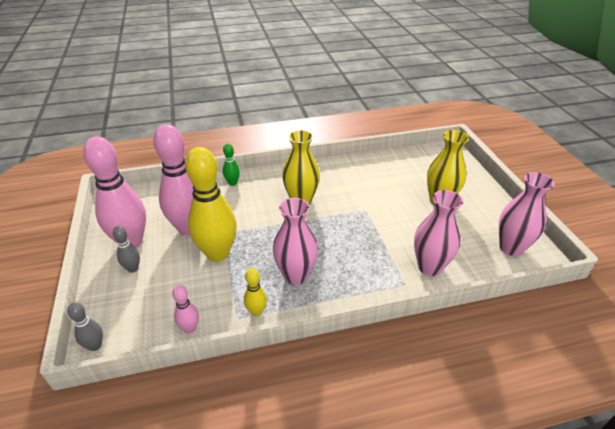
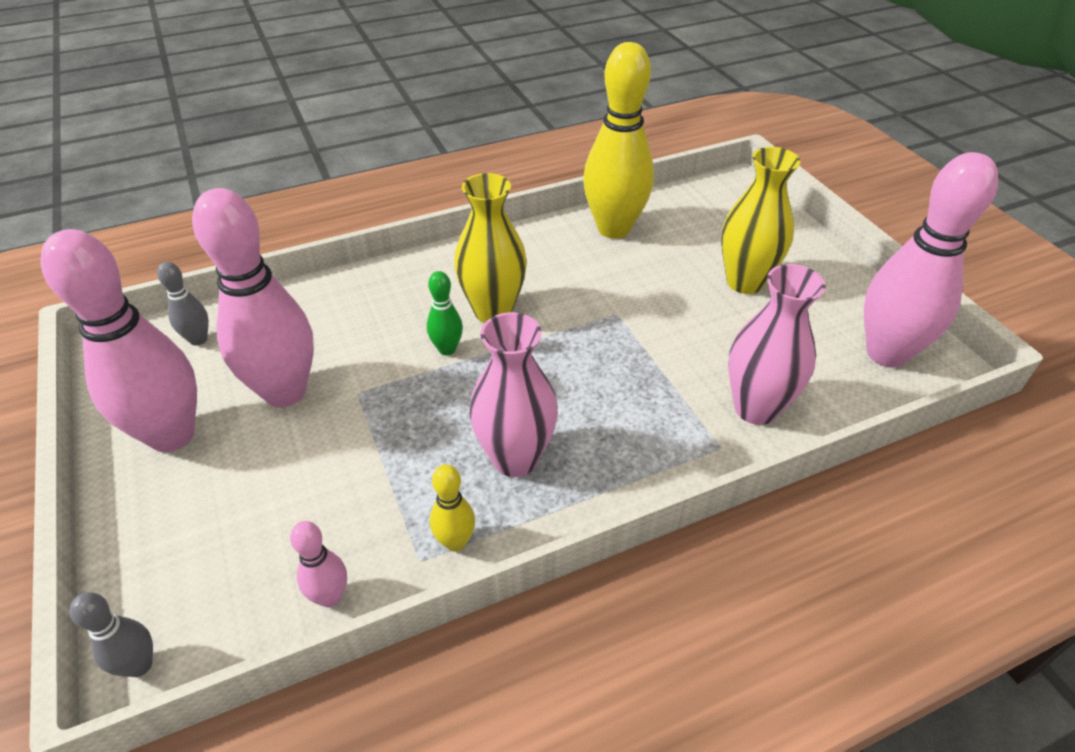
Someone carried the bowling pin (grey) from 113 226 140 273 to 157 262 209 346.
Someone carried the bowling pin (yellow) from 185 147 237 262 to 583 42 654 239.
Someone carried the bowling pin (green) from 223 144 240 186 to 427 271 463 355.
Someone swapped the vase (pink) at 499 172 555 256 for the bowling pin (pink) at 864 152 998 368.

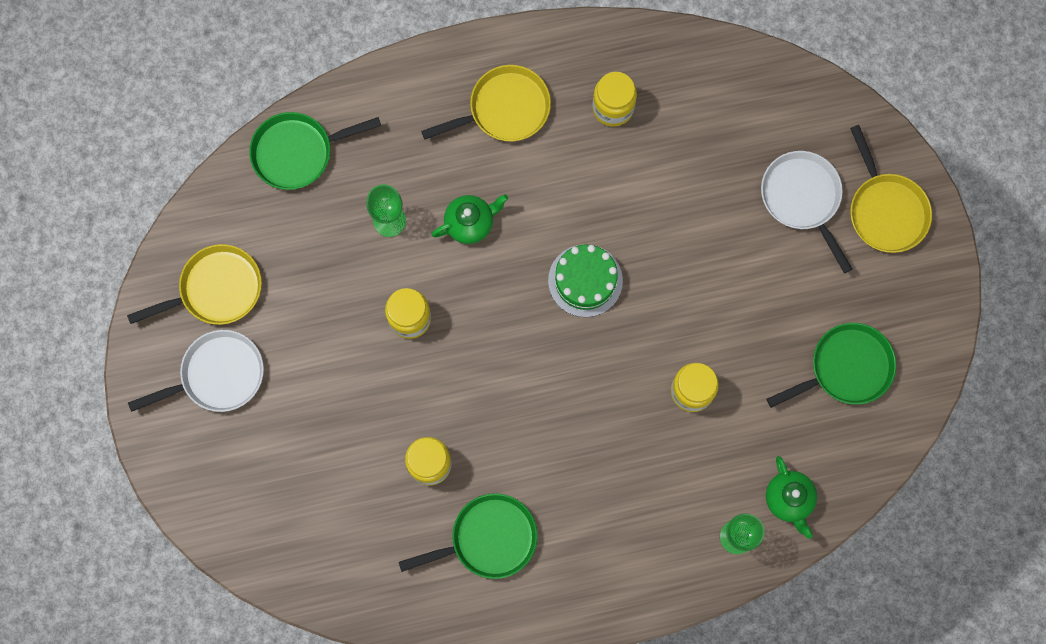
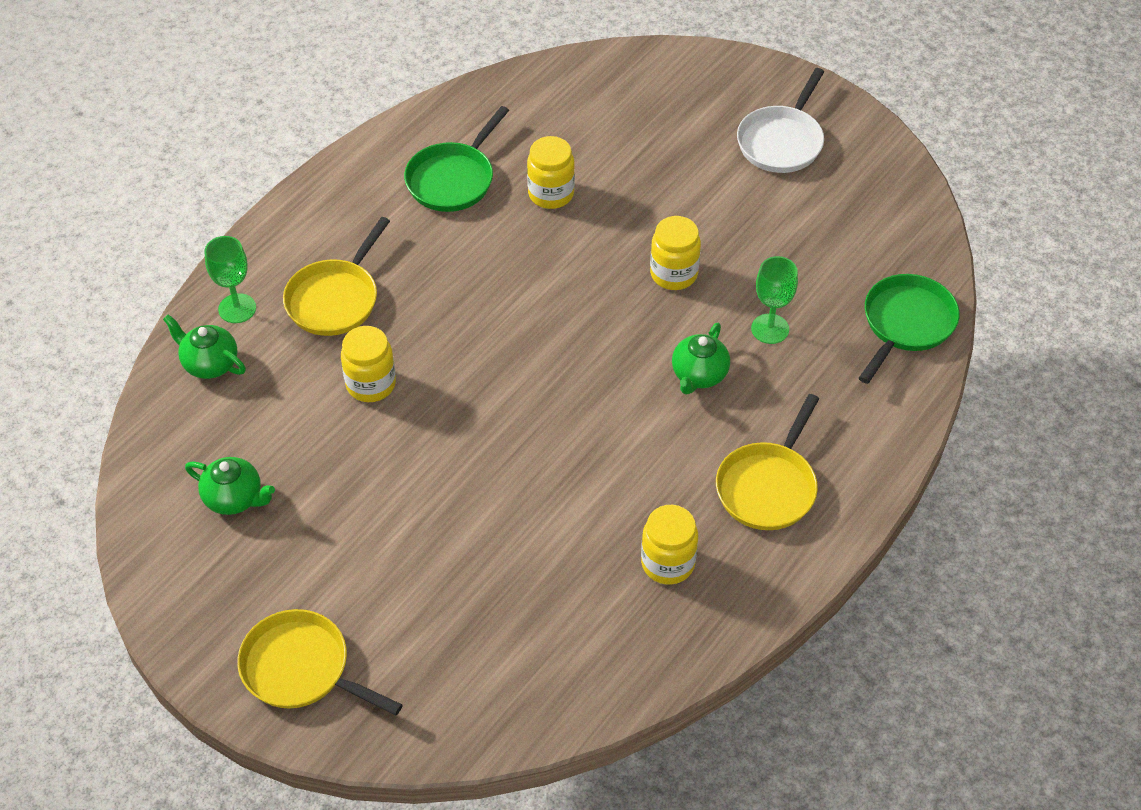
Someone took away the cake (green) at 548 244 623 317.
Someone took away the pan (white) at 761 151 853 274.
Someone carried the pan (yellow) from 127 244 262 325 to 283 217 390 336.
Someone swapped the pan (green) at 767 323 896 408 for the teapot (green) at 185 457 275 515.

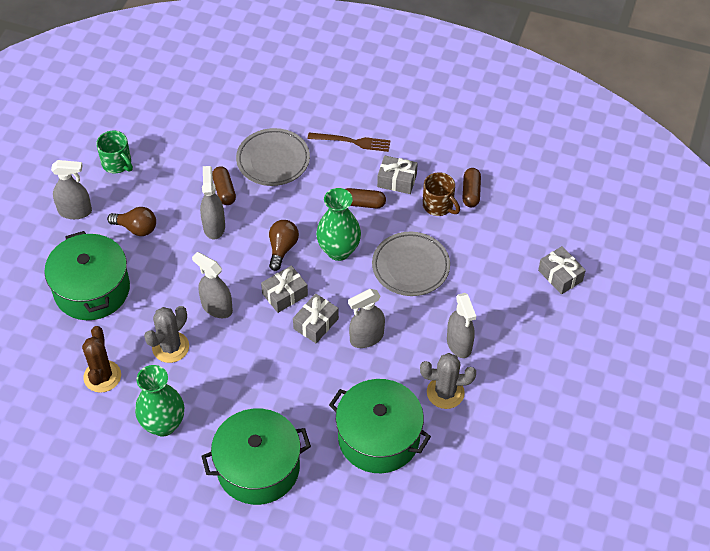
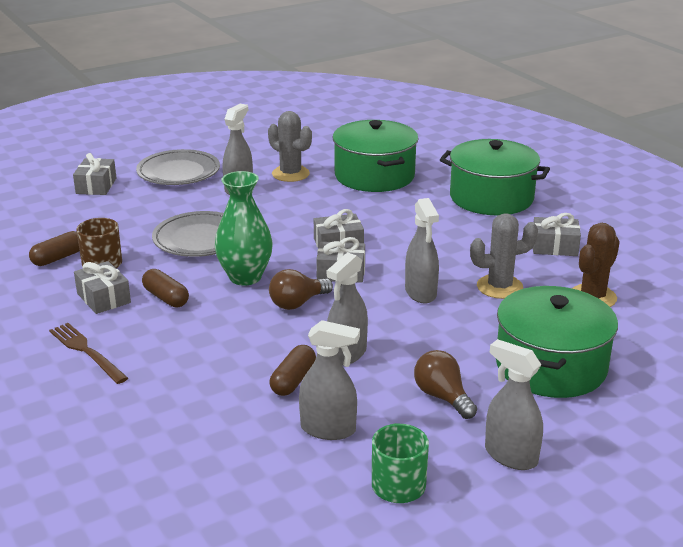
Someone carried the plate (grey) from 236 128 310 186 to 136 149 220 185.
Someone carried the spray bottle (grey) from 348 289 385 348 to 299 320 360 440.
Someone swapped the vase (green) at 135 365 184 436 for the gift (grey) at 533 213 581 256.

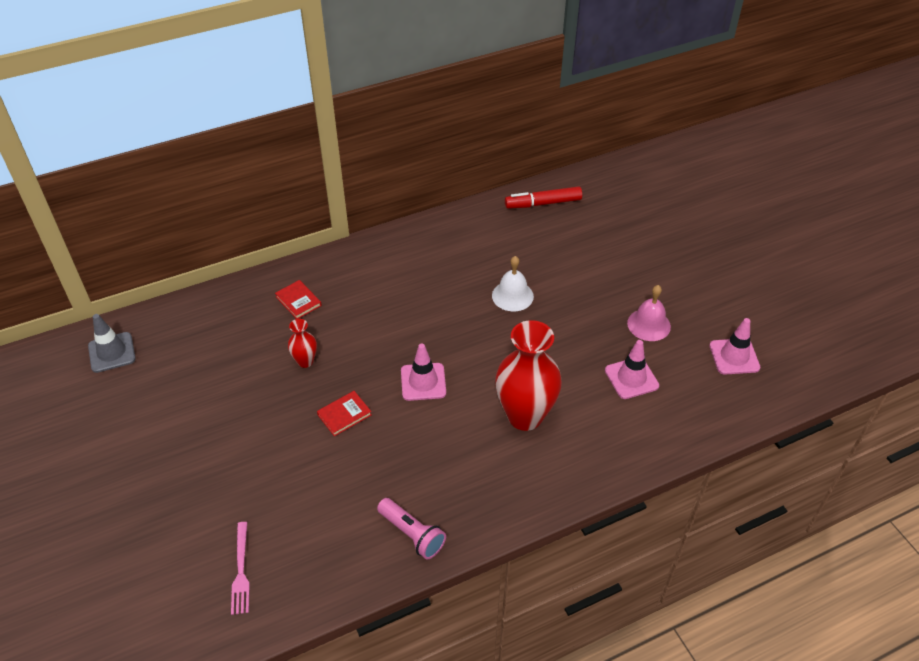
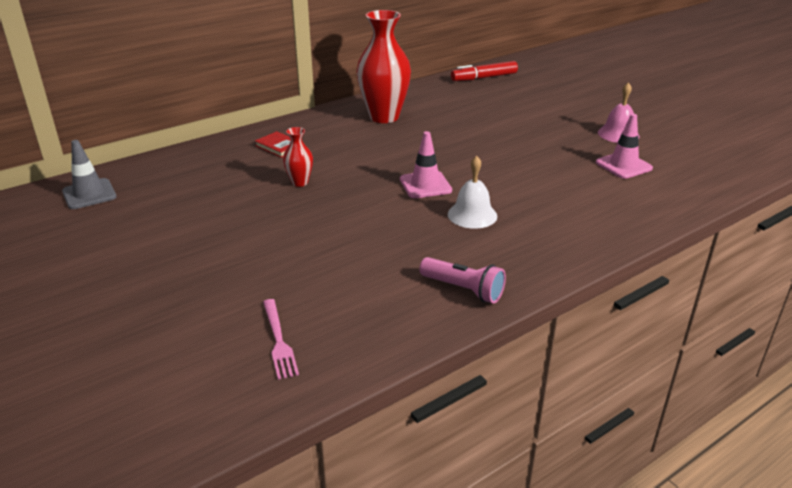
Someone took away the book (red) at 317 391 372 436.
Someone took away the traffic cone (pink) at 709 318 760 375.
Someone carried the bell (white) from 492 256 534 311 to 448 156 497 229.
Someone carried the vase (red) from 495 320 562 431 to 356 10 411 123.

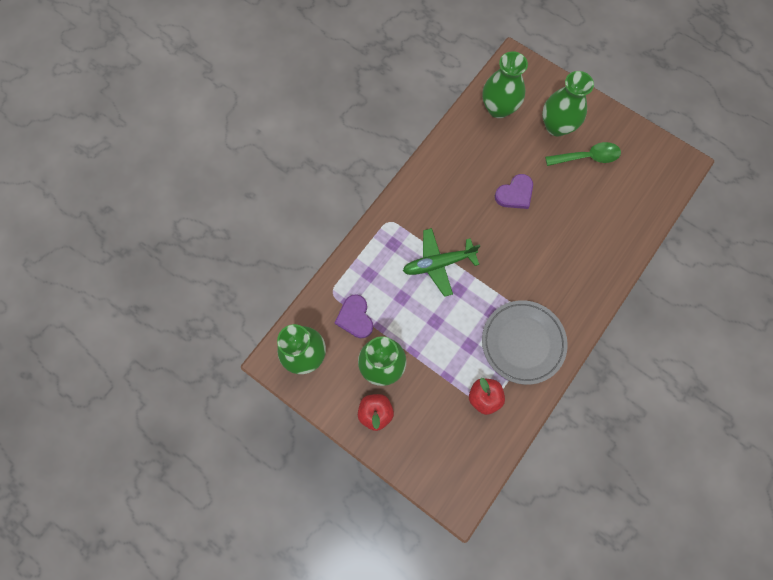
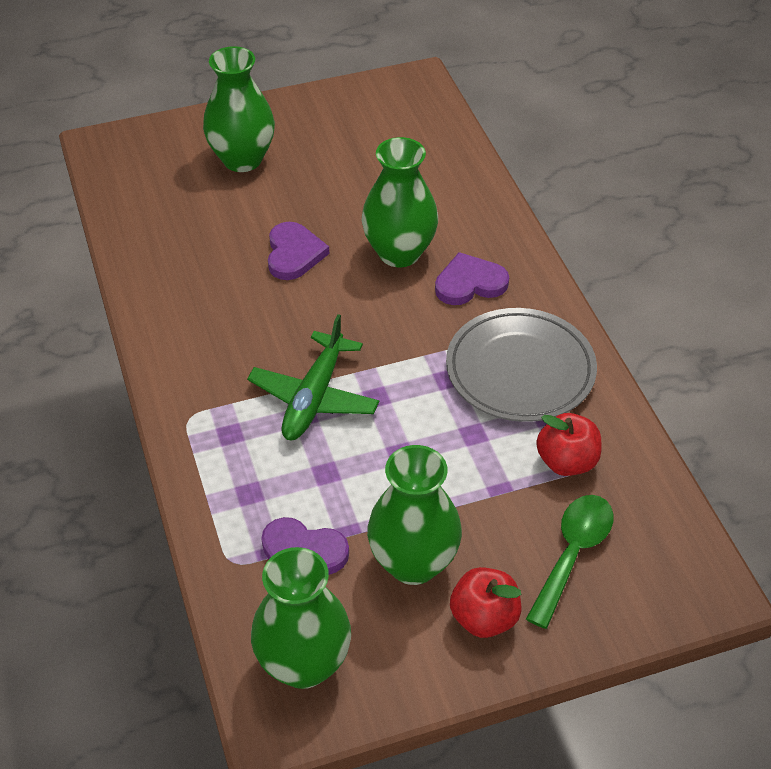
Someone put down the heart (purple) at 435 252 509 305.
Someone carried the vase (green) from 483 51 528 118 to 362 137 438 267.
Someone carried the spoon (green) from 545 142 621 166 to 526 495 614 629.

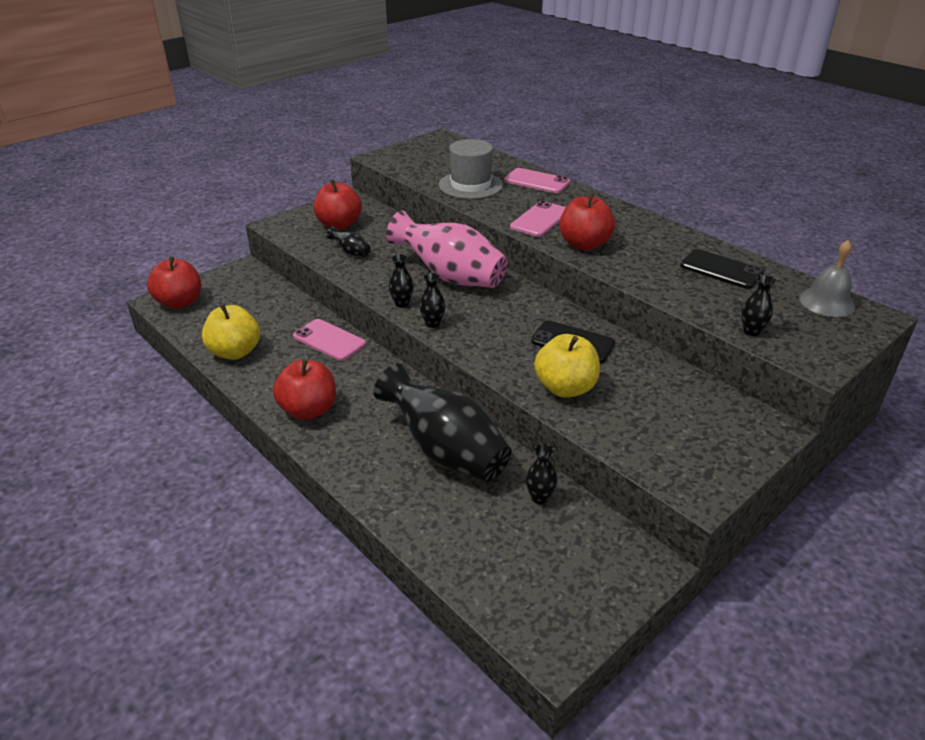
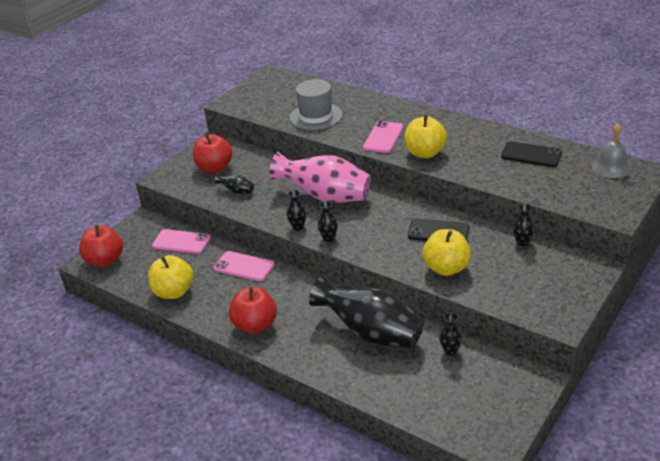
Someone carried the phone (pink) from 504 168 570 193 to 152 229 211 254.
Someone carried the vase (black) from 741 275 776 336 to 513 204 534 246.
Someone repainted the apple (red) at 559 192 615 250, which became the apple (yellow) at 405 115 447 158.

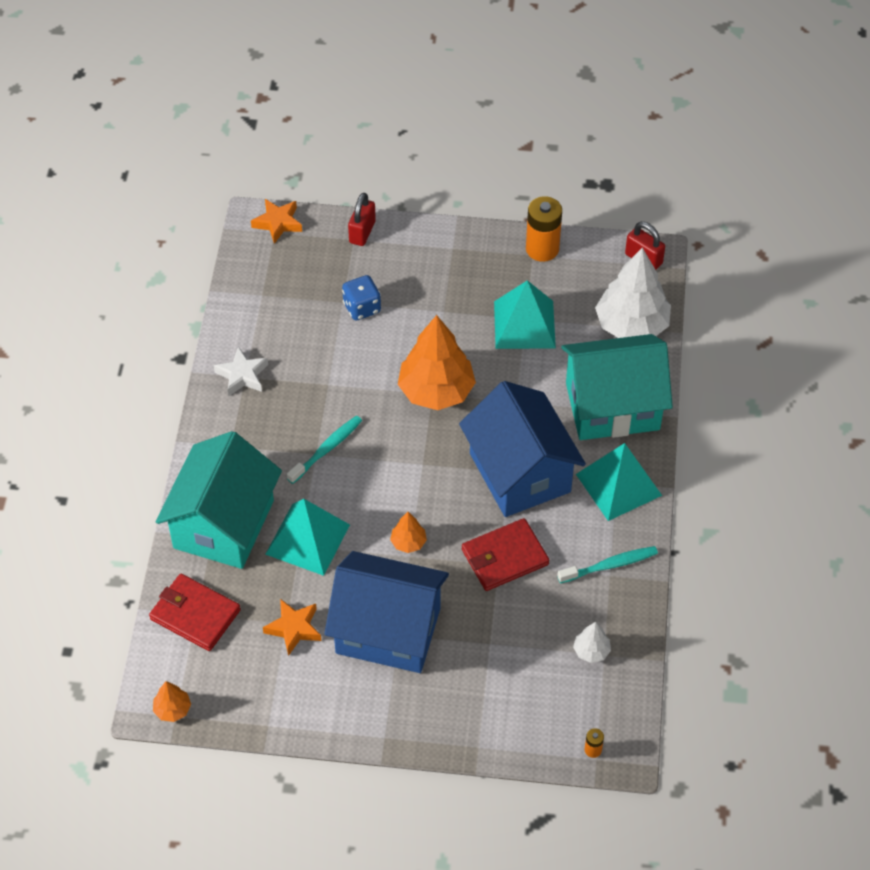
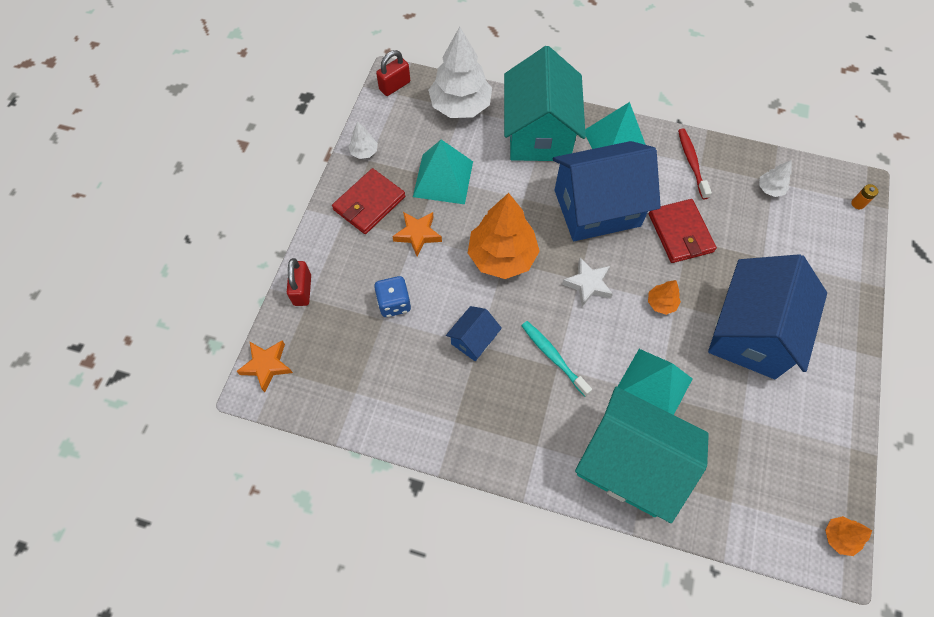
Someone put down the house (blue) at 446 306 502 361.
Someone carried the wallet (red) from 149 574 241 651 to 332 168 405 234.
Someone carried the star (white) from 214 347 268 396 to 562 258 613 307.
Someone carried the star (orange) from 263 599 321 656 to 392 212 442 256.
Someone swapped the battery (orange) at 526 196 562 262 for the tree (white) at 348 121 378 159.
Someone repainted the toothbrush (turquoise) at 557 546 658 583, which became the toothbrush (red) at 678 129 712 199.
Someone rotated the padlock (red) at 348 193 376 246 by 60 degrees clockwise.

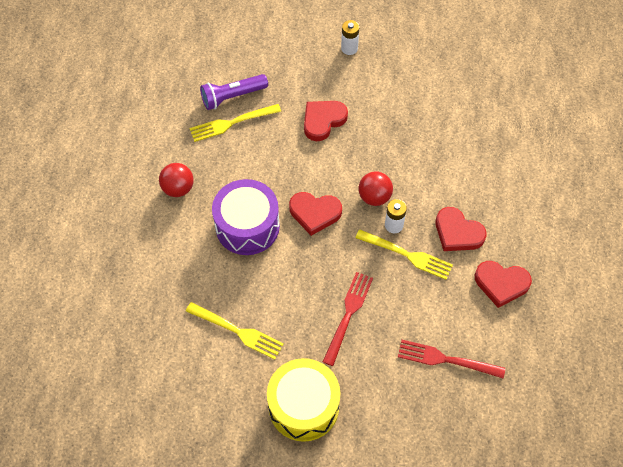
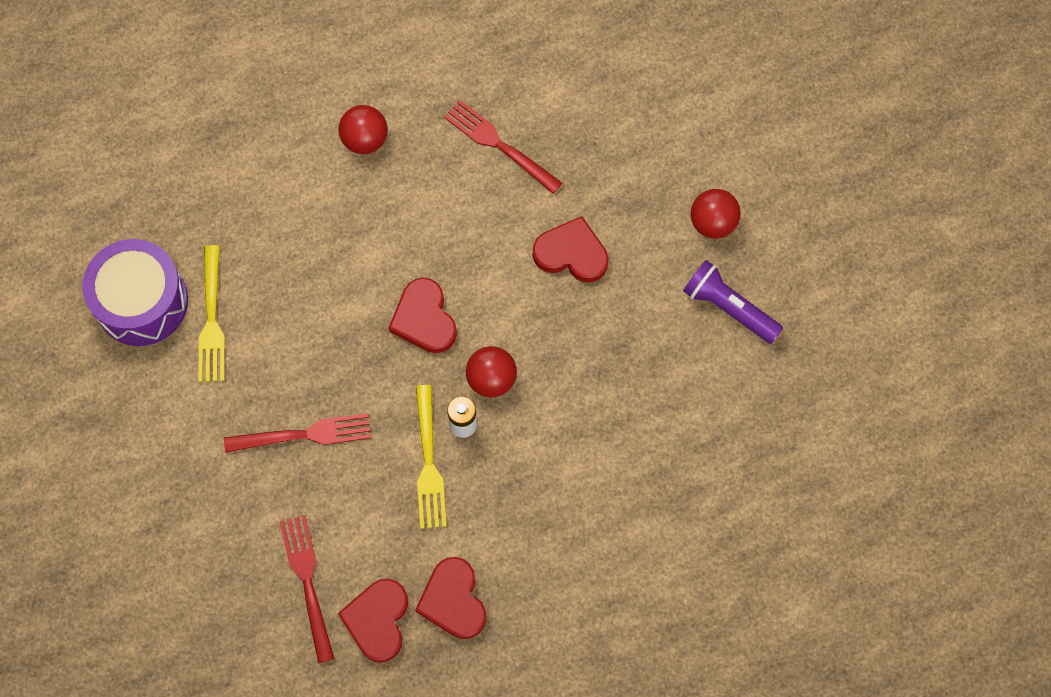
Someone took away the drum (yellow) at 267 358 340 442.
Someone carried the flashlight (purple) from 200 74 268 110 to 683 260 783 344.
Someone carried the drum (purple) from 212 179 280 255 to 82 239 188 346.
Someone carried the heart (red) from 436 207 487 251 to 338 579 408 663.
Someone swapped the battery (white) at 341 20 359 55 for the ball (red) at 691 189 741 239.
Someone repainted the fork (yellow) at 190 104 281 142, which became the fork (red) at 444 100 562 194.

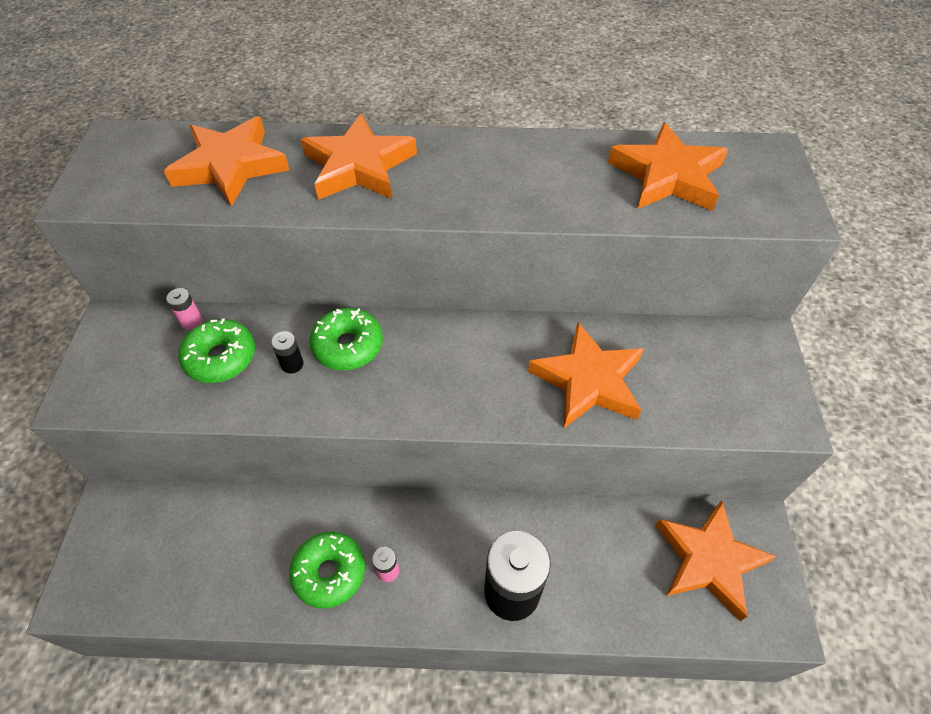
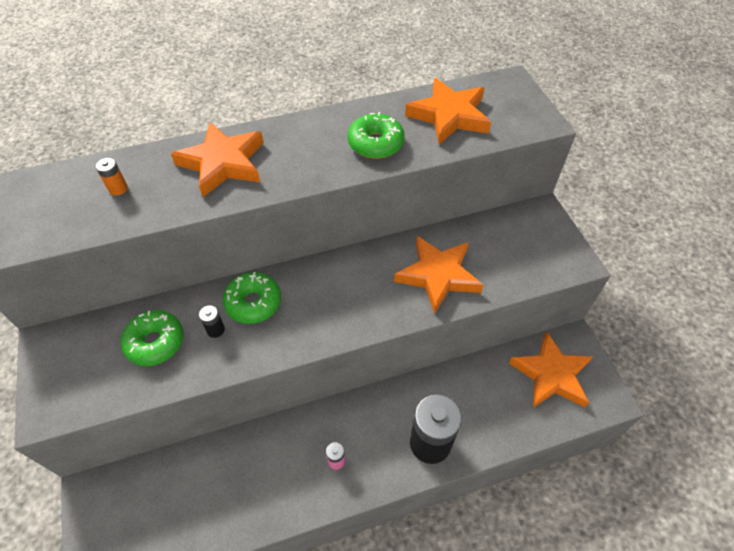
Someone took away the battery (pink) at 166 288 202 330.
Someone carried the donut (green) from 289 532 365 609 to 348 112 405 159.
Someone swapped the star (orange) at 164 116 290 207 for the battery (orange) at 96 158 128 195.

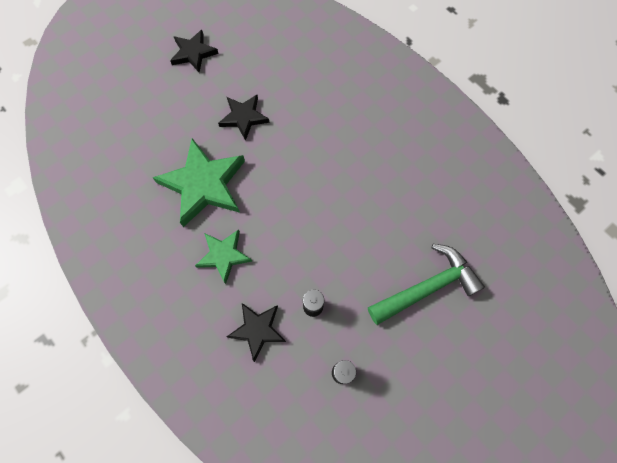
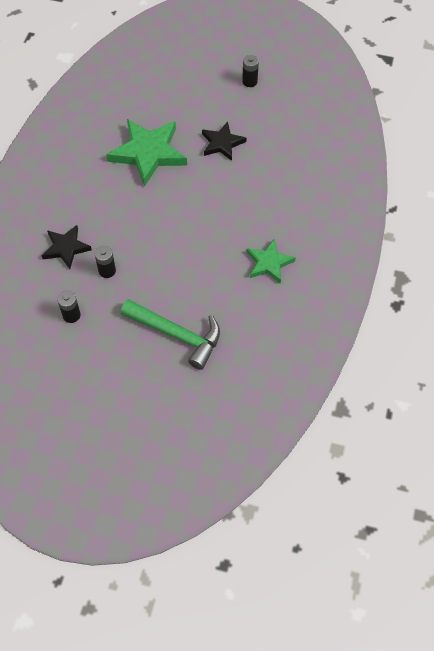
Someone carried the star (green) from 195 229 252 284 to 247 238 296 284.
Someone swapped the star (black) at 170 30 219 73 for the battery (black) at 242 55 259 87.

